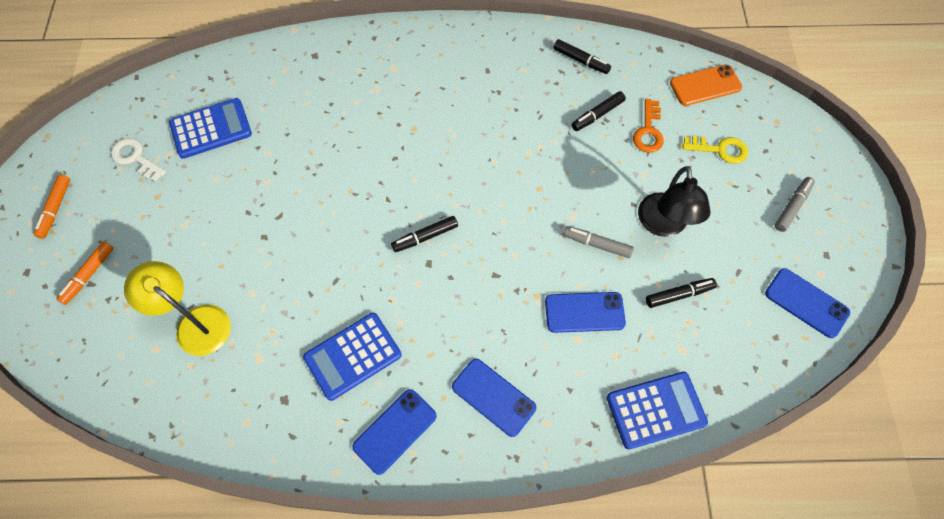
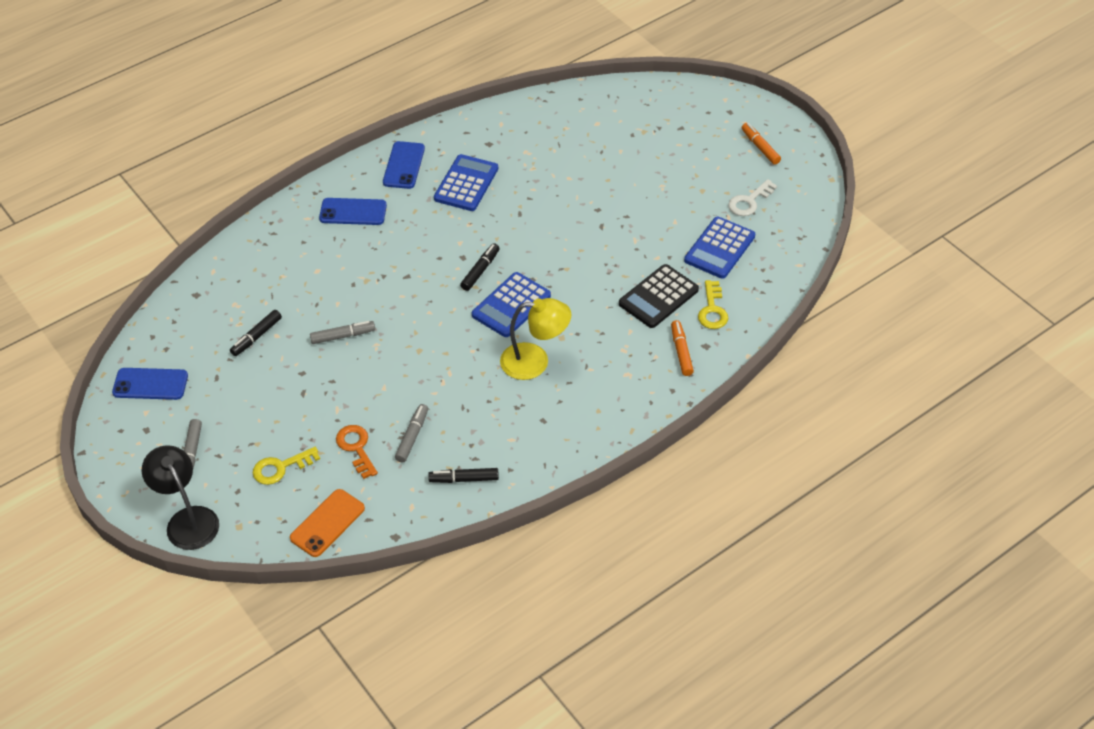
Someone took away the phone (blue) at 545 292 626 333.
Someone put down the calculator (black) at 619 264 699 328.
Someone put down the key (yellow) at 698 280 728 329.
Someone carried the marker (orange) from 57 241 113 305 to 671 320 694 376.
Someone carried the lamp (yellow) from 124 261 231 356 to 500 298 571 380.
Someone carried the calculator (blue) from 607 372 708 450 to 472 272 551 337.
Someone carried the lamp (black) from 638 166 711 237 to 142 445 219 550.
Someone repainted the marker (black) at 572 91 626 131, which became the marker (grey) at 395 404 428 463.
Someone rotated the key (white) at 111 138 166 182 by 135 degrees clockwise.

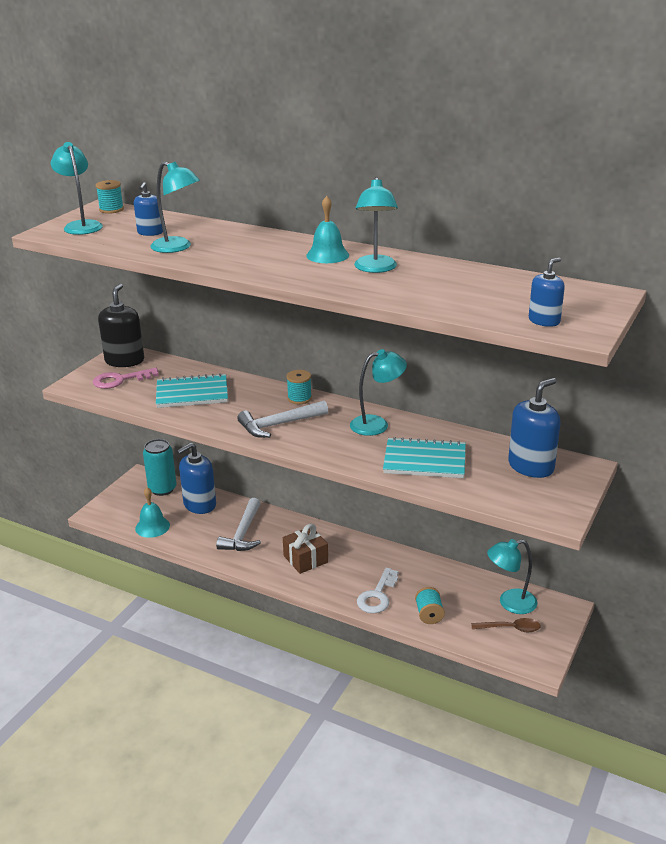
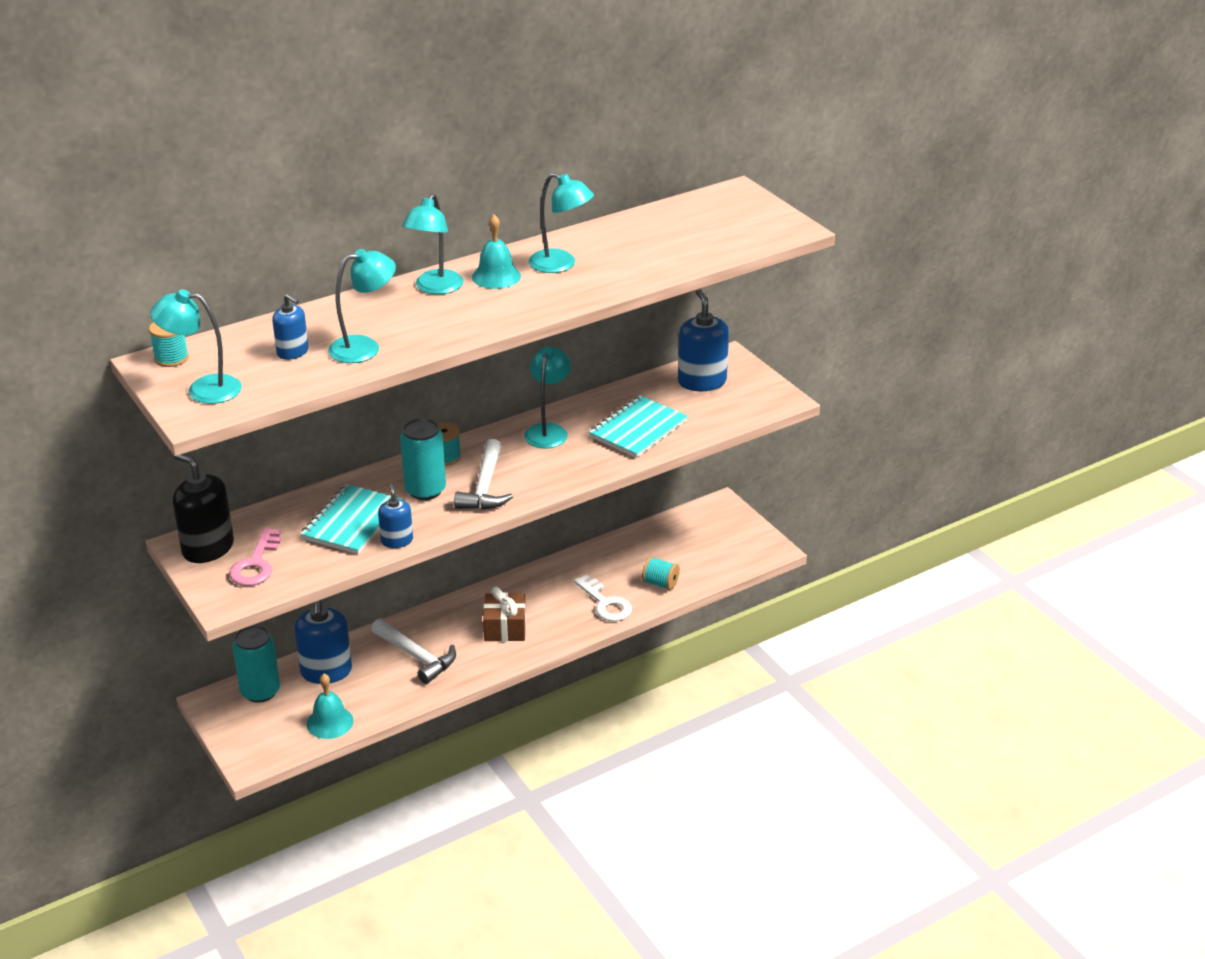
Someone took away the spoon (brown) at 471 618 541 632.
Someone put down the can (turquoise) at 400 418 446 500.
Someone carried the lamp (turquoise) from 487 539 537 614 to 402 193 463 294.
Someone carried the soap dispenser (blue) from 529 257 565 327 to 378 483 413 548.

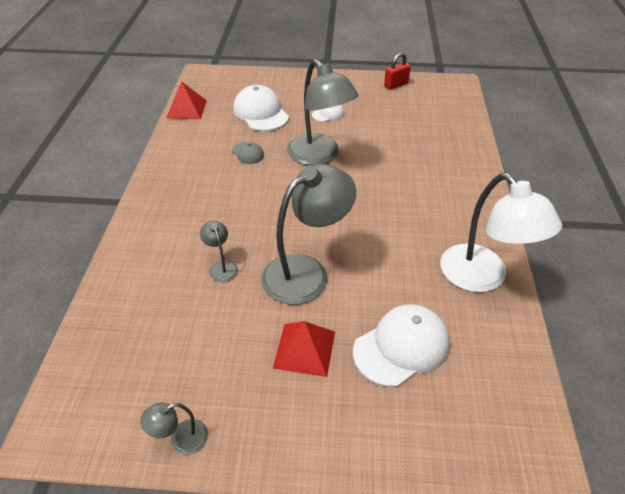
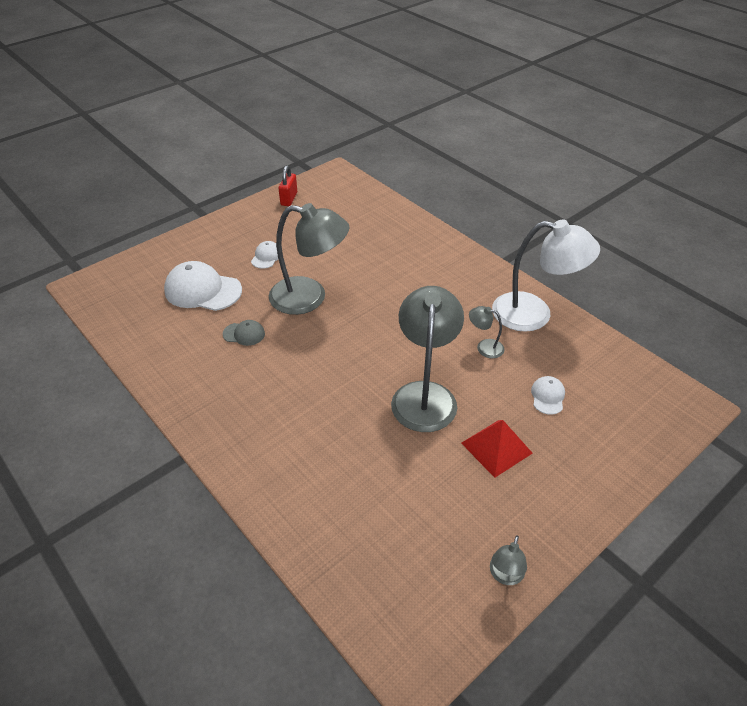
Someone took away the pyramid (red) at 166 81 207 119.
Someone carried the lamp (grey) from 200 221 238 282 to 469 306 505 358.
Someone scaled the cap (white) at 353 304 450 387 by 0.50.

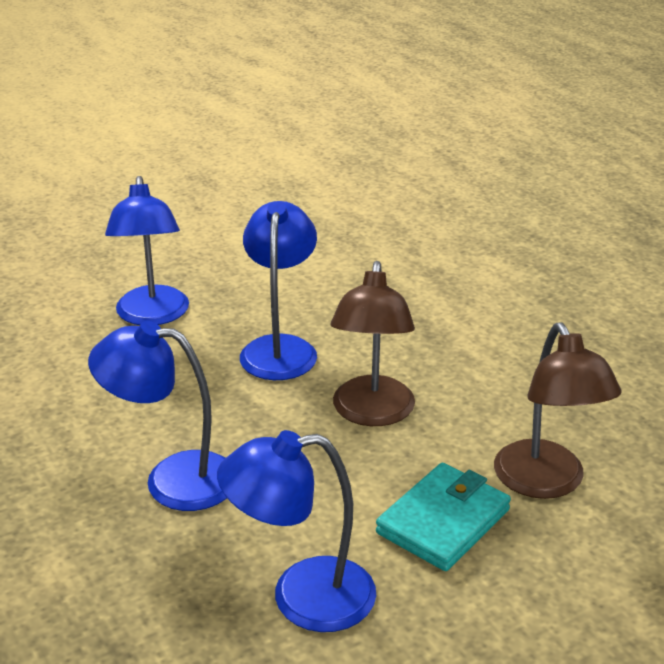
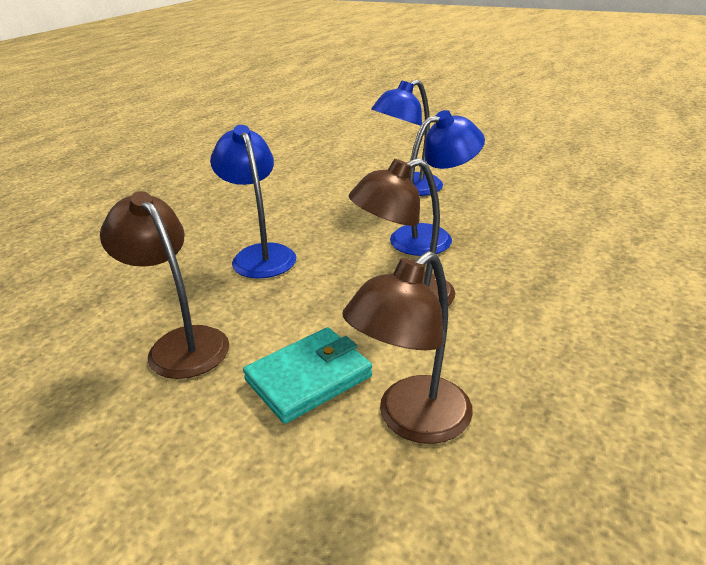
Someone repainted the lamp (blue) at 217 430 376 632, which became the lamp (brown) at 100 191 229 379.
Someone rotated the wallet (turquoise) at 376 463 511 571 by 45 degrees counterclockwise.

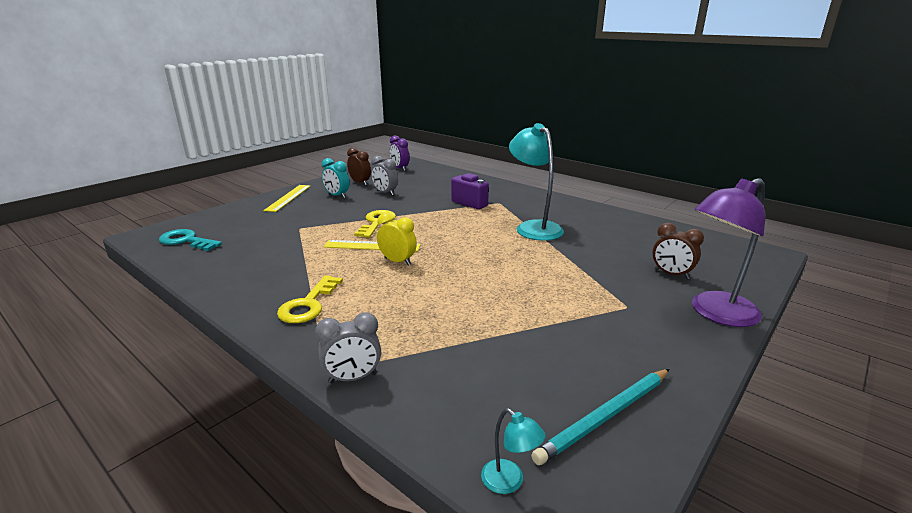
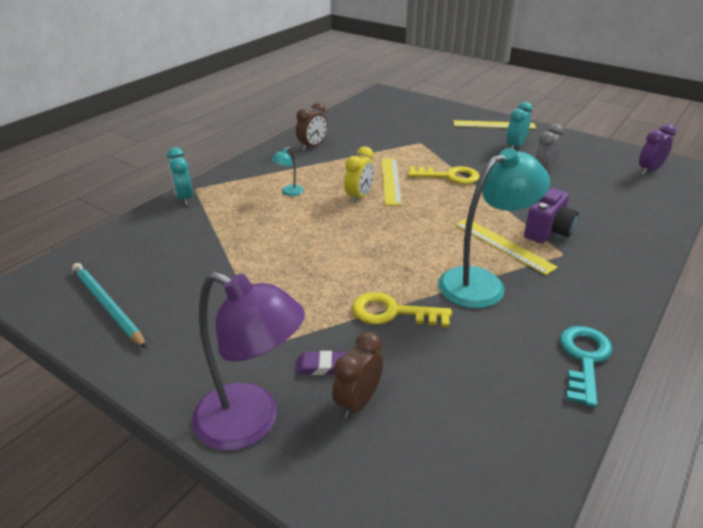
Someone put down the eraser (purple) at 296 351 347 375.
Someone put down the ruler (yellow) at 455 218 558 275.
Someone carried the key (turquoise) from 159 229 222 251 to 560 326 613 408.
Someone carried the key (yellow) from 277 275 343 323 to 352 292 452 327.
Someone carried the clock (brown) from 347 147 371 186 to 296 102 328 151.
Someone carried the lamp (turquoise) from 481 408 545 494 to 271 147 304 196.
Someone repainted the clock (grey) at 315 312 381 383, which became the clock (turquoise) at 167 148 193 205.
Someone rotated the lamp (purple) at 692 178 766 327 by 150 degrees clockwise.

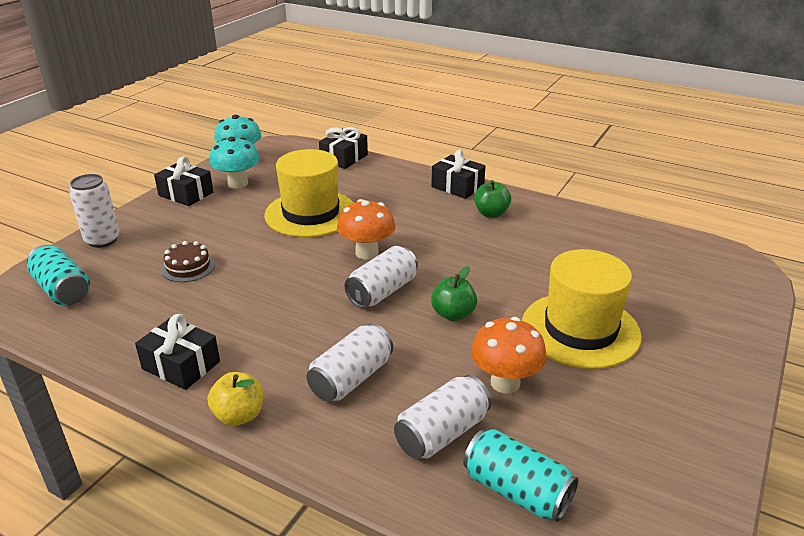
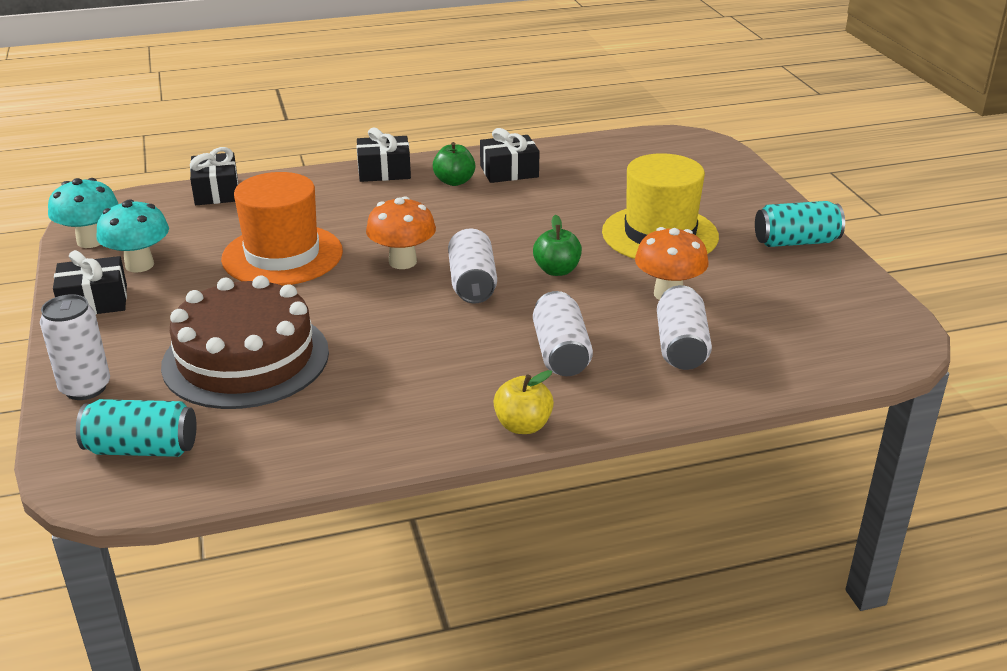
Someone carried the gift (black) from 135 314 220 390 to 480 128 540 183.
Someone carried the can (turquoise) from 463 429 578 522 to 755 201 845 247.
Someone repainted the hat (yellow) at 265 149 354 237, which became the hat (orange) at 221 172 343 286.
Someone scaled the cake (brown) at 161 241 215 282 by 2.36.

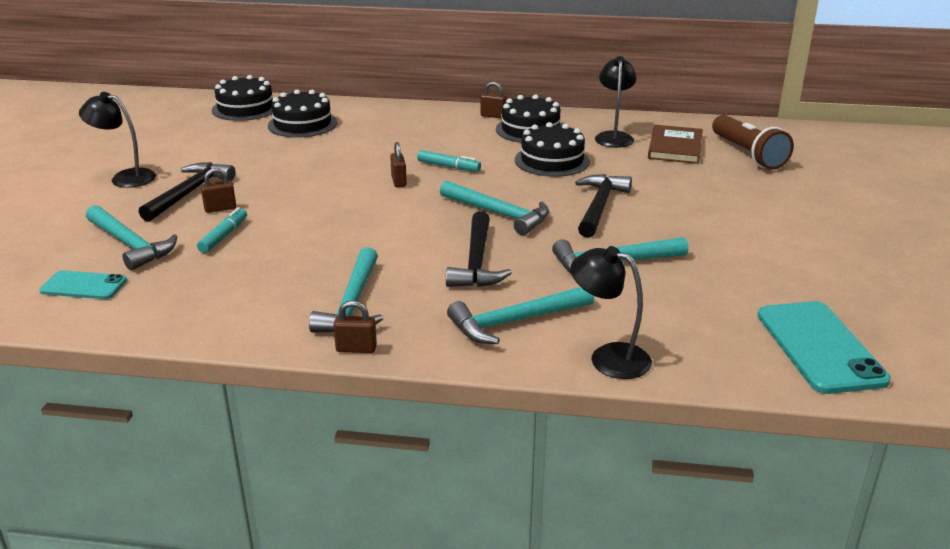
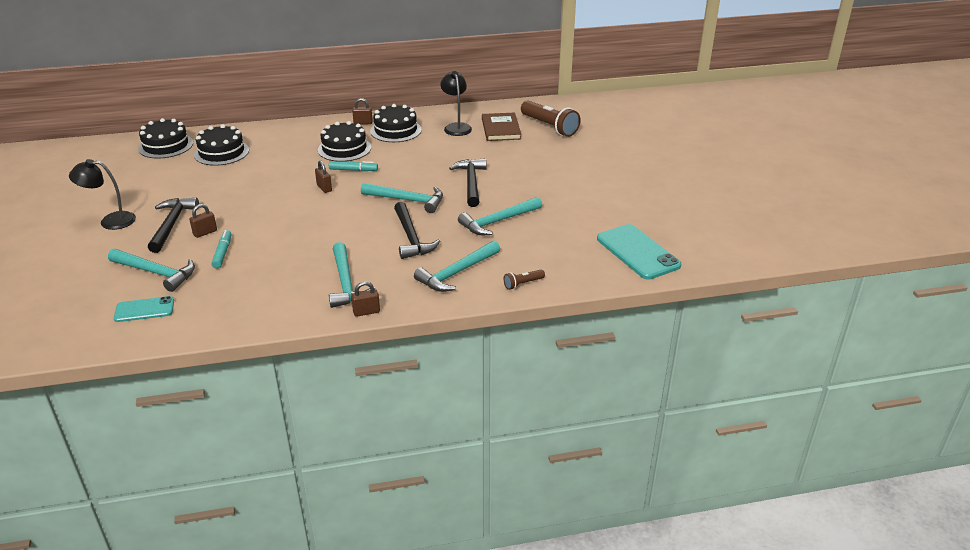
Someone carried the cake (black) from 515 122 590 177 to 318 121 371 162.
Someone swapped the lamp (black) at 571 246 652 379 for the flashlight (brown) at 504 270 545 290.

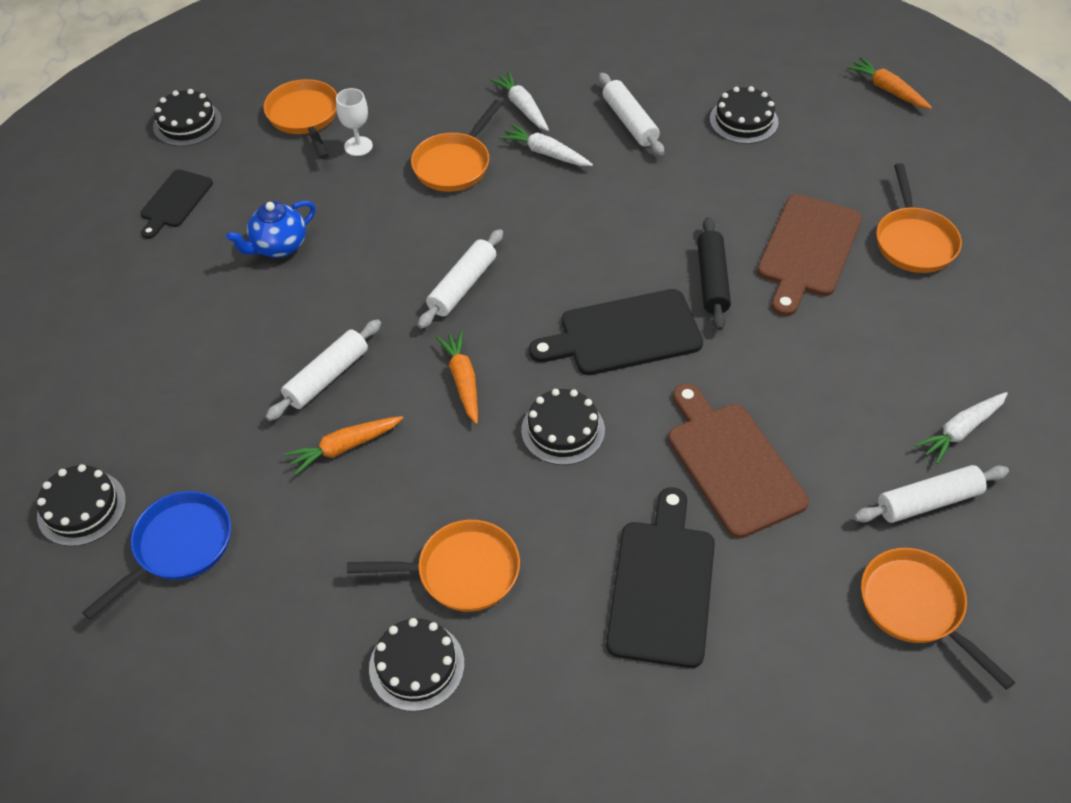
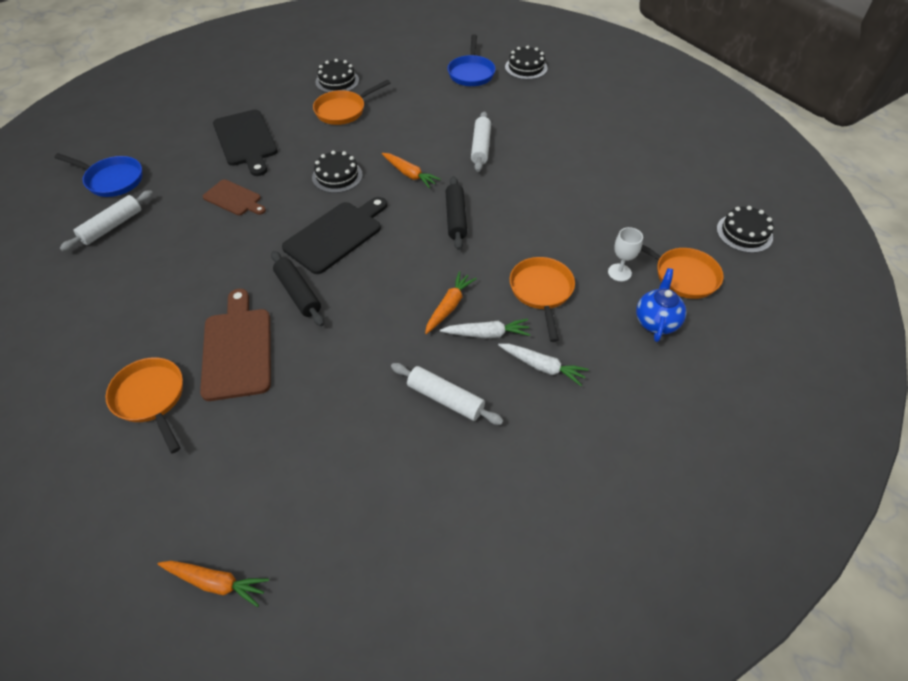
Someone took away the cutting board (black) at 140 169 213 239.
Someone took away the cake (black) at 710 86 778 144.
Someone took away the carrot (white) at 915 392 1008 464.
Someone carried the teapot (blue) from 226 200 316 258 to 636 268 686 342.
Someone carried the carrot (orange) from 284 416 403 475 to 425 271 477 334.
Someone repainted the rolling pin (white) at 418 229 503 329, which became the rolling pin (black) at 446 176 467 250.
Someone repainted the pan (orange) at 861 548 1015 690, which became the pan (blue) at 54 153 142 197.
Someone scaled the cutting board (brown) at 668 383 809 538 by 0.61.

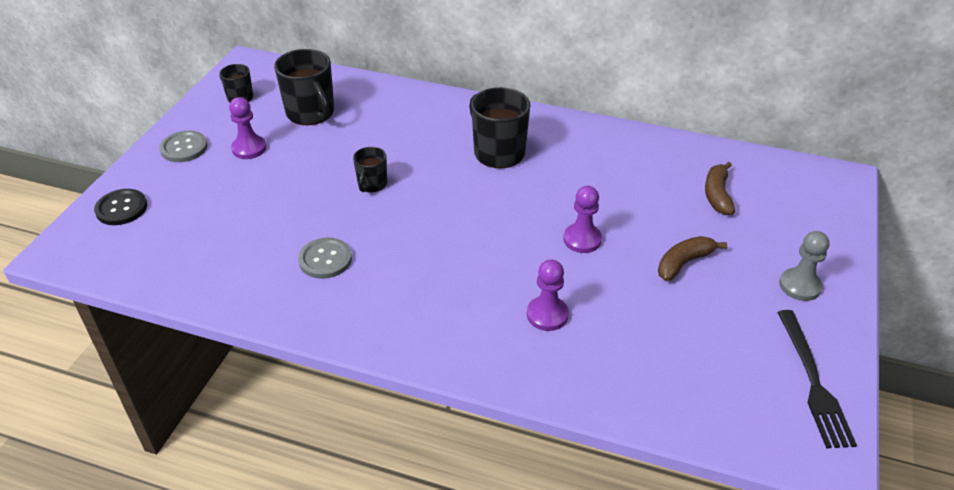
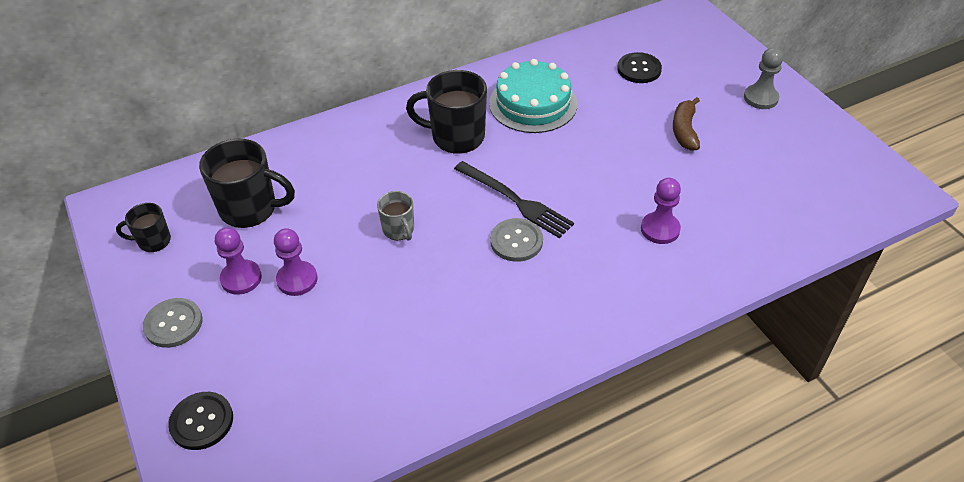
Someone put down the cake (turquoise) at 489 59 577 133.
Someone carried the button (grey) from 298 237 352 279 to 490 218 543 262.
Someone carried the pawn (purple) from 563 186 602 253 to 274 228 318 296.
Someone carried the fork (black) from 777 310 857 448 to 454 161 574 238.
Someone swapped the banana (brown) at 705 162 735 215 for the button (black) at 617 52 662 83.
Someone repainted the mug (black) at 353 147 387 193, which became the mug (grey) at 377 191 414 241.

